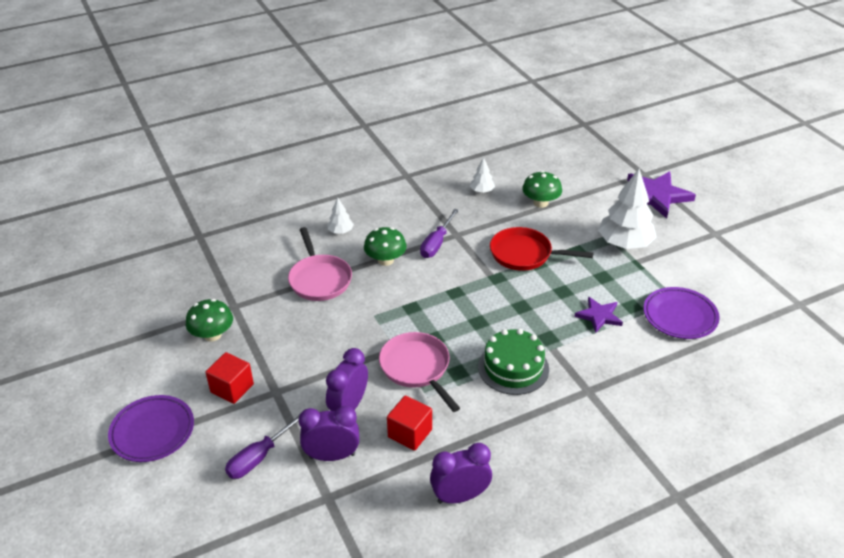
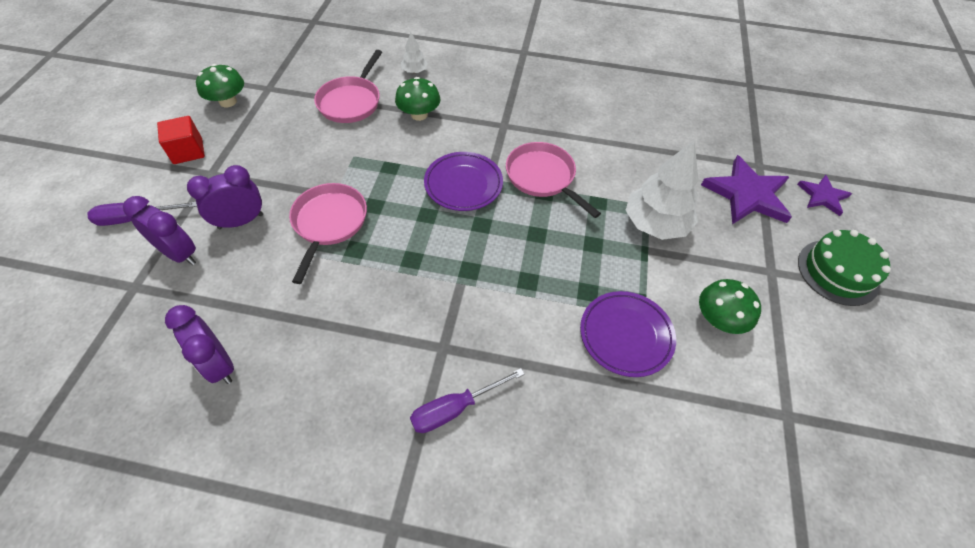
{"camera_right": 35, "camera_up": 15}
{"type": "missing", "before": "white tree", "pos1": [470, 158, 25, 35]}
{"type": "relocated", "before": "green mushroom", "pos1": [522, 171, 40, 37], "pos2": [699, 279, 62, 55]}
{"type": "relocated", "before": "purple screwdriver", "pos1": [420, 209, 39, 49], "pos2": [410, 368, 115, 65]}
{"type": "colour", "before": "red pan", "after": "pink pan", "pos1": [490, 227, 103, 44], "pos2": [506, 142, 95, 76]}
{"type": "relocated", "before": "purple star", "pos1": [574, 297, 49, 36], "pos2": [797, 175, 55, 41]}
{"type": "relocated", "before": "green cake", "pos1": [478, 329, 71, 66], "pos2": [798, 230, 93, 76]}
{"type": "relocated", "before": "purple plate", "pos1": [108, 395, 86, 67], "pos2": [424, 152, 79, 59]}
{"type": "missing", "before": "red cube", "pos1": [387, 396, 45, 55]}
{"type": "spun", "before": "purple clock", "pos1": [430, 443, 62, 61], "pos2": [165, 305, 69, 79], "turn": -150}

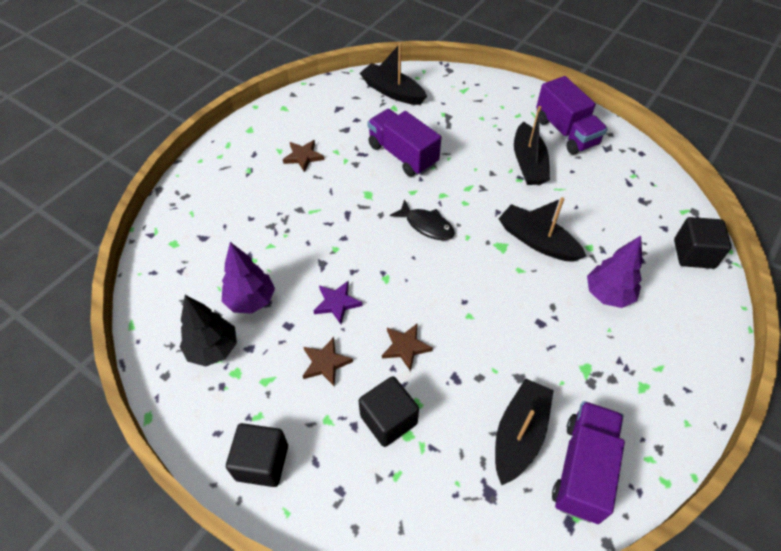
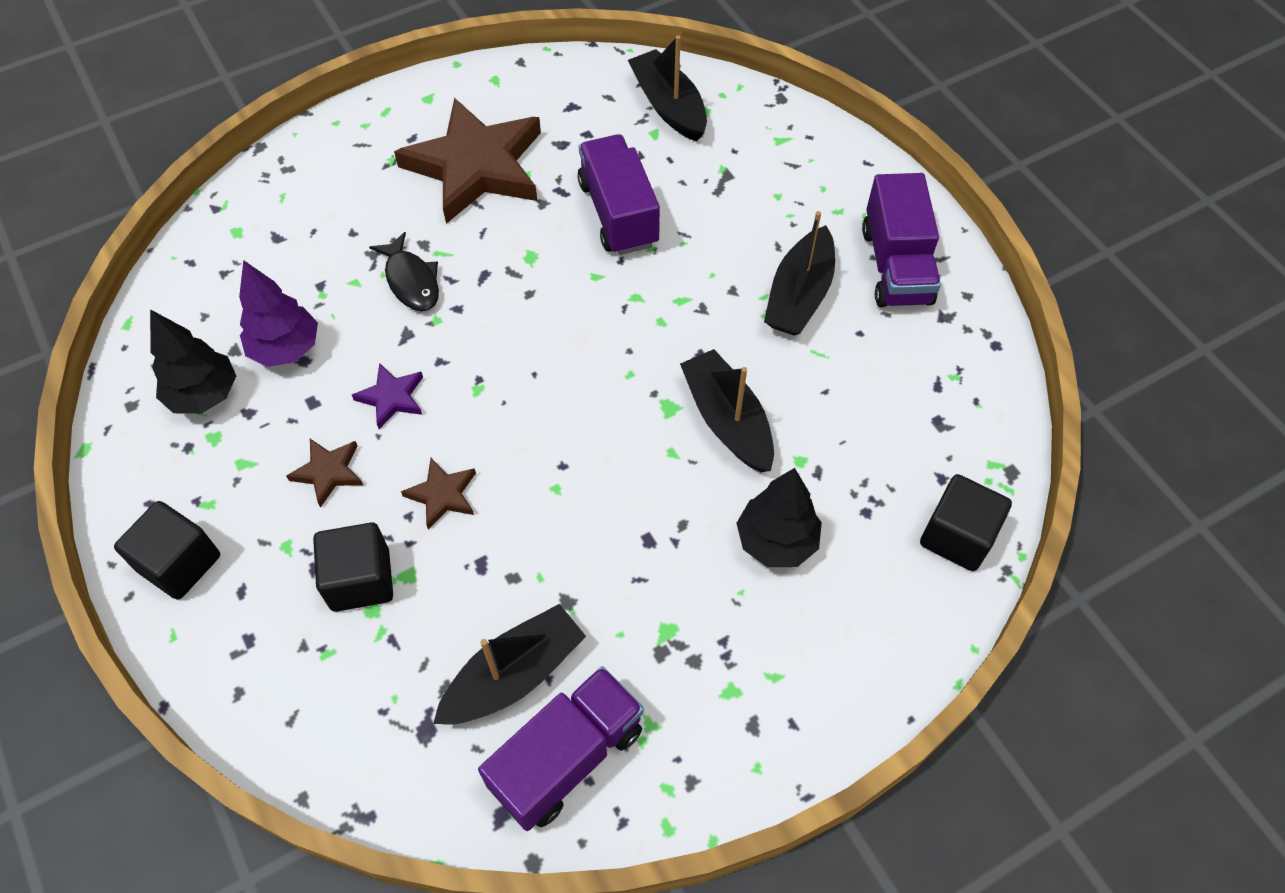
{"camera_right": 25, "camera_up": 5}
{"type": "size", "before": "brown star", "pos1": [283, 140, 41, 32], "pos2": [394, 98, 147, 126], "scale": 2.34}
{"type": "relocated", "before": "black fish", "pos1": [390, 199, 65, 41], "pos2": [369, 232, 70, 79]}
{"type": "colour", "before": "purple tree", "after": "black tree", "pos1": [587, 236, 56, 72], "pos2": [736, 468, 86, 99]}

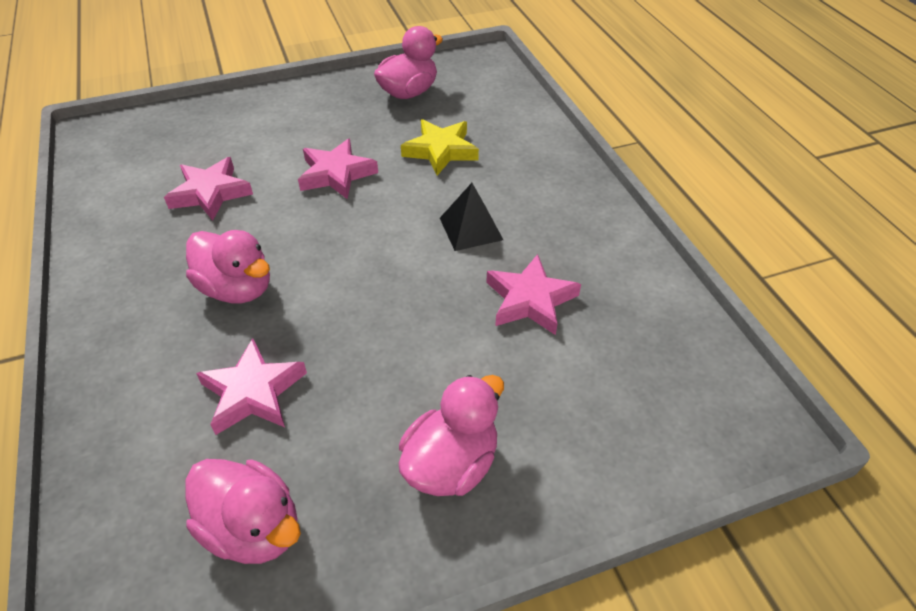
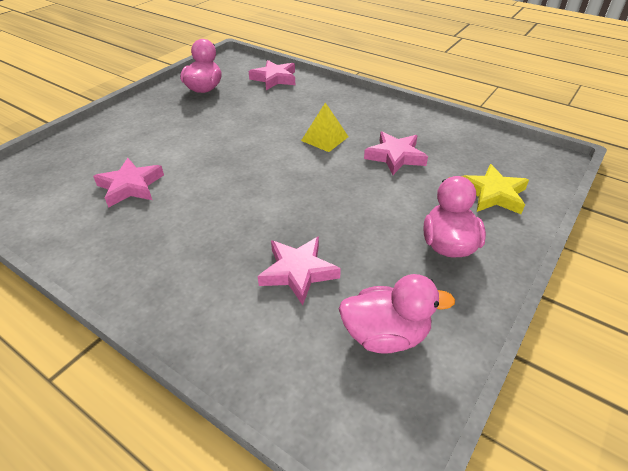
{"camera_right": -35, "camera_up": -5}
{"type": "relocated", "before": "yellow star", "pos1": [401, 119, 78, 57], "pos2": [462, 164, 67, 50]}
{"type": "relocated", "before": "pink star", "pos1": [298, 139, 80, 60], "pos2": [249, 60, 46, 30]}
{"type": "colour", "before": "black pyramid", "after": "yellow pyramid", "pos1": [440, 183, 63, 68], "pos2": [301, 102, 48, 50]}
{"type": "missing", "before": "pink duck", "pos1": [186, 230, 84, 73]}

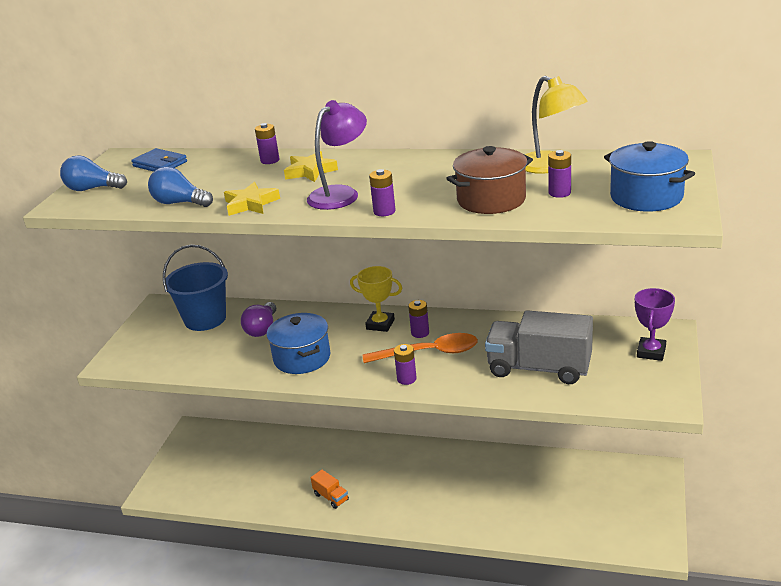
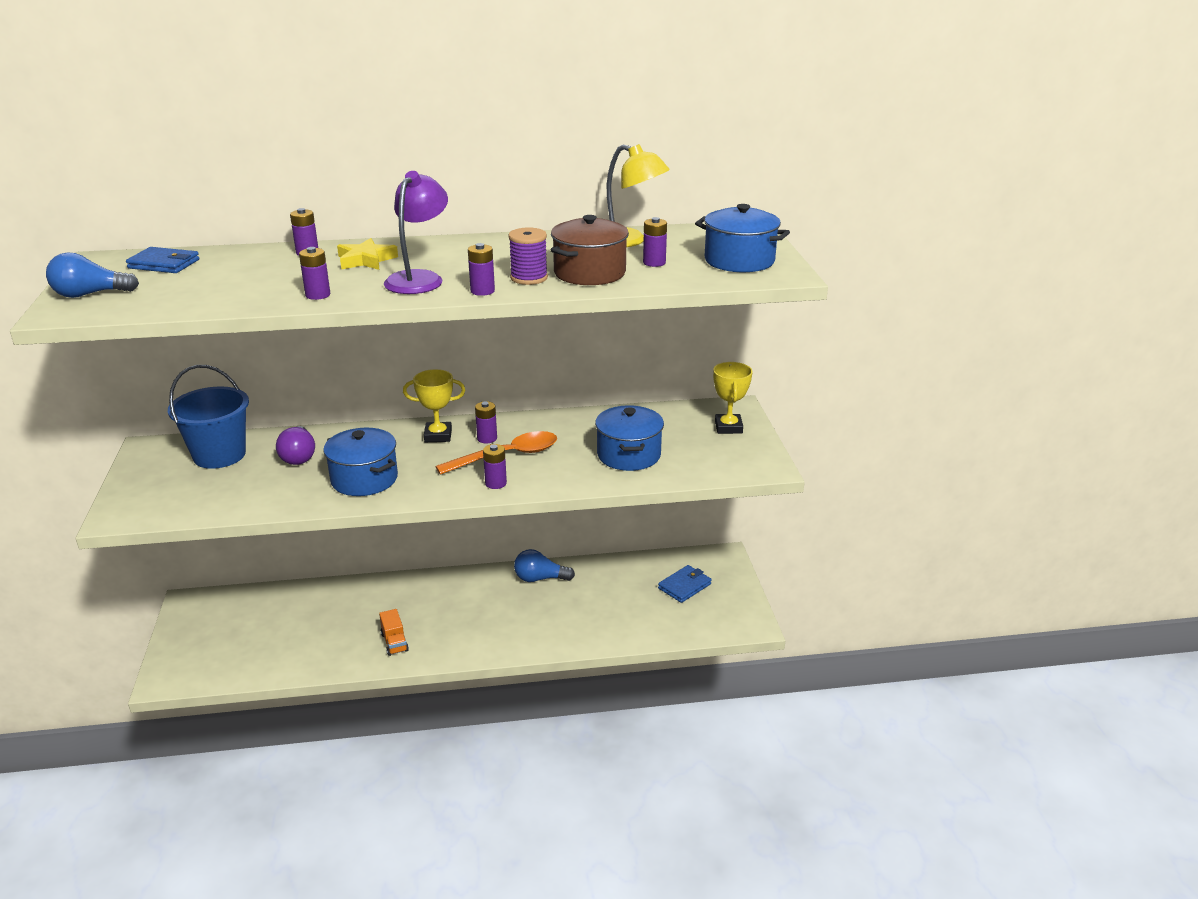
{"camera_right": -25, "camera_up": 0}
{"type": "relocated", "before": "blue light bulb", "pos1": [148, 167, 65, 40], "pos2": [514, 549, 61, 33]}
{"type": "exchanged", "before": "yellow star", "after": "purple battery", "pos1": [224, 182, 56, 34], "pos2": [299, 247, 31, 53]}
{"type": "colour", "before": "purple trophy", "after": "yellow trophy", "pos1": [635, 288, 40, 73], "pos2": [713, 362, 39, 72]}
{"type": "exchanged", "before": "grey truck", "after": "blue pot", "pos1": [485, 310, 108, 74], "pos2": [595, 405, 69, 66]}
{"type": "spun", "before": "orange truck", "pos1": [311, 470, 38, 39], "pos2": [379, 609, 30, 47], "turn": 45}
{"type": "appeared", "after": "purple spool", "pos2": [508, 227, 40, 58]}
{"type": "appeared", "after": "blue wallet", "pos2": [658, 565, 54, 38]}

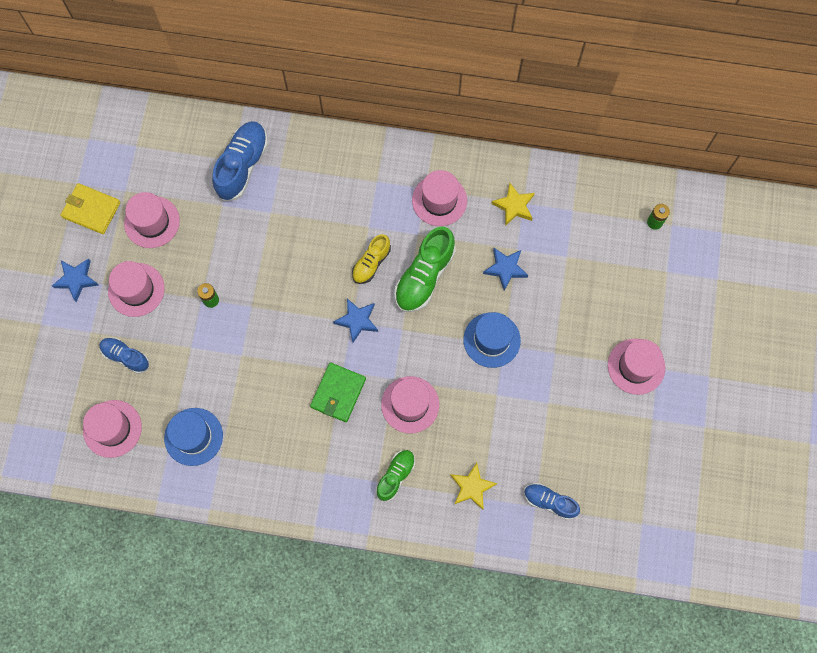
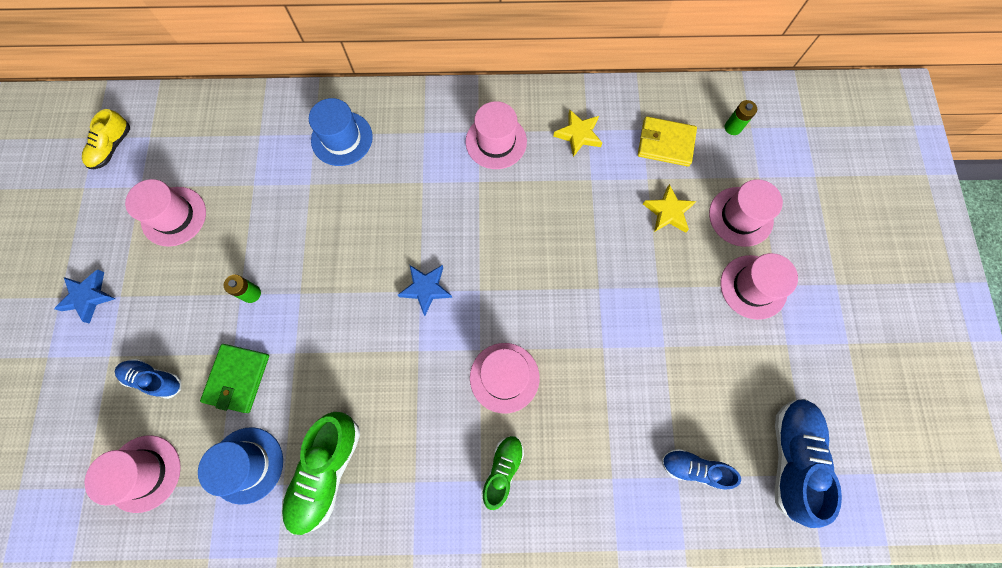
{"camera_right": -10, "camera_up": 0}
{"type": "relocated", "before": "blue shoe", "pos1": [212, 121, 56, 80], "pos2": [775, 399, 67, 129]}
{"type": "relocated", "before": "yellow wallet", "pos1": [61, 183, 59, 51], "pos2": [638, 116, 59, 51]}
{"type": "relocated", "before": "green shoe", "pos1": [395, 226, 61, 87], "pos2": [282, 412, 78, 123]}
{"type": "relocated", "before": "yellow shoe", "pos1": [352, 234, 39, 50], "pos2": [82, 109, 48, 60]}
{"type": "missing", "before": "blue star", "pos1": [483, 248, 45, 43]}
{"type": "relocated", "before": "pink hat", "pos1": [108, 261, 57, 56], "pos2": [709, 179, 74, 68]}
{"type": "relocated", "before": "blue hat", "pos1": [463, 312, 58, 56], "pos2": [309, 98, 64, 68]}
{"type": "relocated", "before": "green wallet", "pos1": [310, 363, 56, 59], "pos2": [200, 344, 69, 69]}
{"type": "relocated", "before": "yellow star", "pos1": [450, 463, 47, 47], "pos2": [643, 184, 53, 49]}

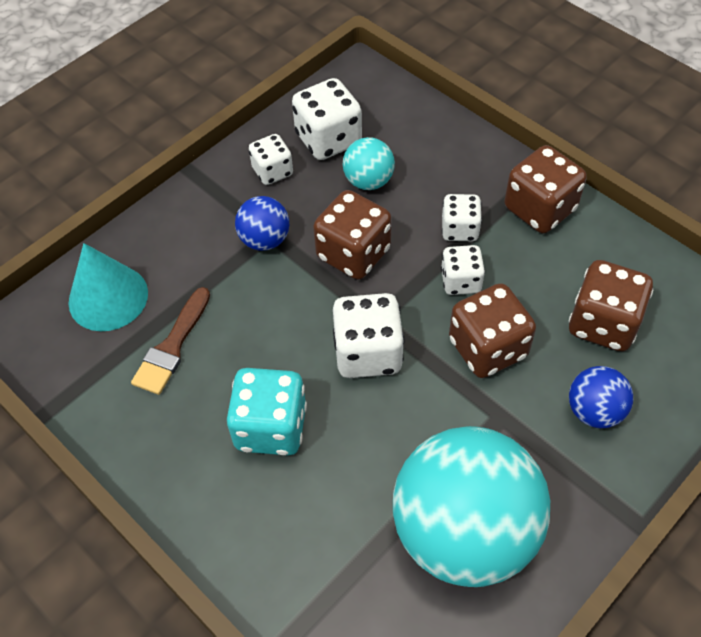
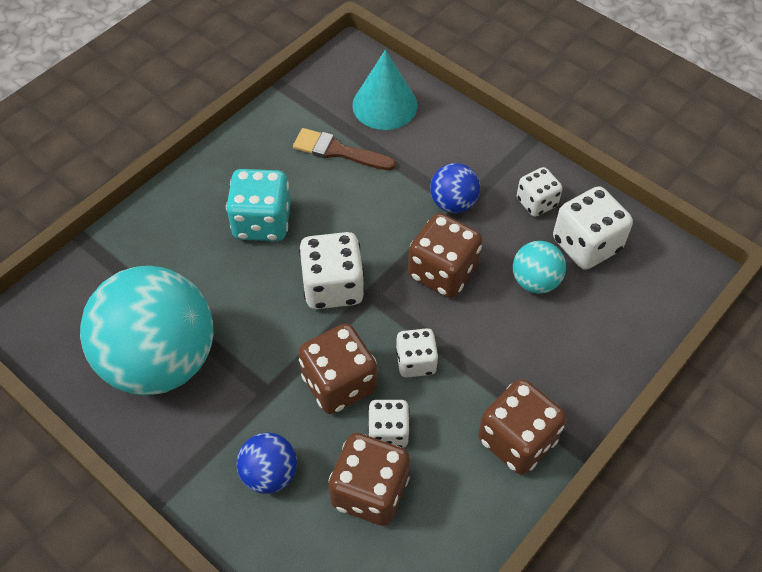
{"camera_right": 85, "camera_up": 0}
{"type": "relocated", "before": "white dice", "pos1": [442, 194, 40, 47], "pos2": [368, 400, 42, 48]}

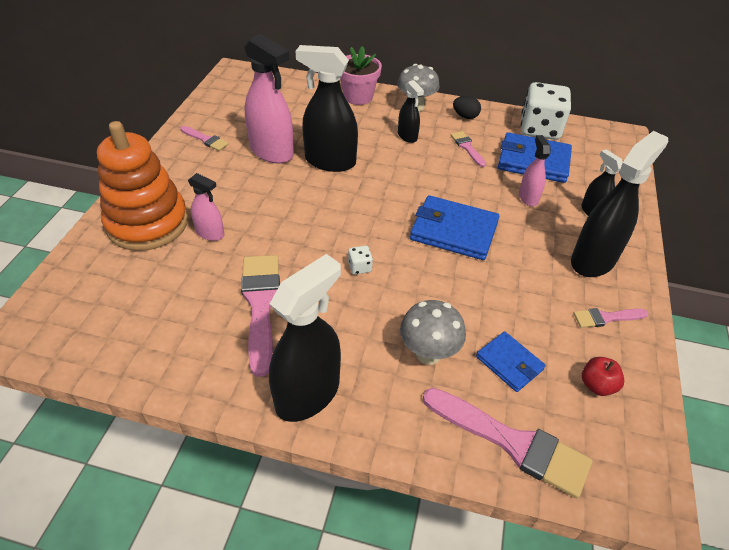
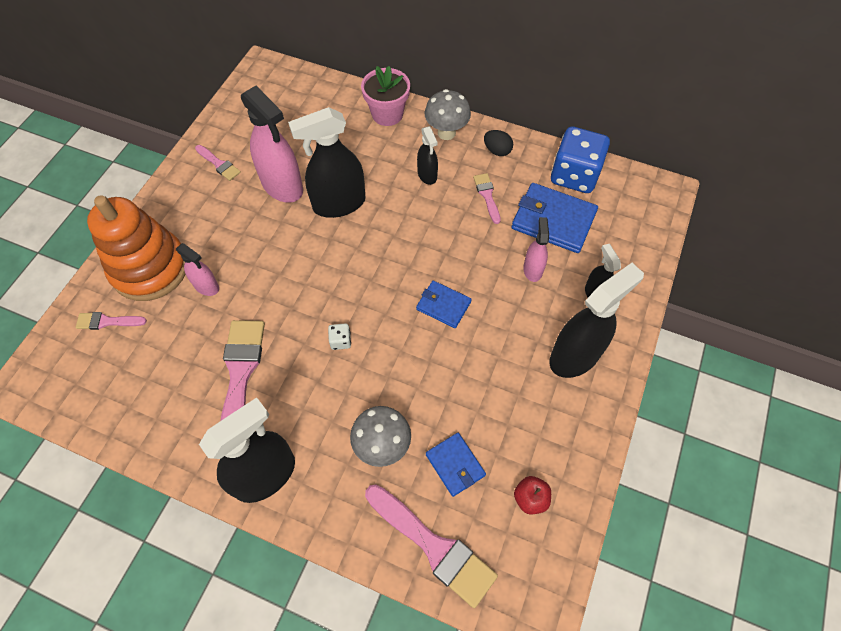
{"camera_right": 10, "camera_up": 15}
{"type": "spun", "before": "black spray bottle", "pos1": [296, 45, 62, 127], "pos2": [288, 107, 78, 111], "turn": -45}
{"type": "colour", "before": "white dice", "after": "blue dice", "pos1": [521, 82, 50, 58], "pos2": [551, 127, 59, 66]}
{"type": "size", "before": "blue wallet", "pos1": [410, 195, 89, 65], "pos2": [416, 281, 56, 47], "scale": 0.58}
{"type": "relocated", "before": "pink brush", "pos1": [573, 308, 75, 20], "pos2": [75, 312, 72, 18]}

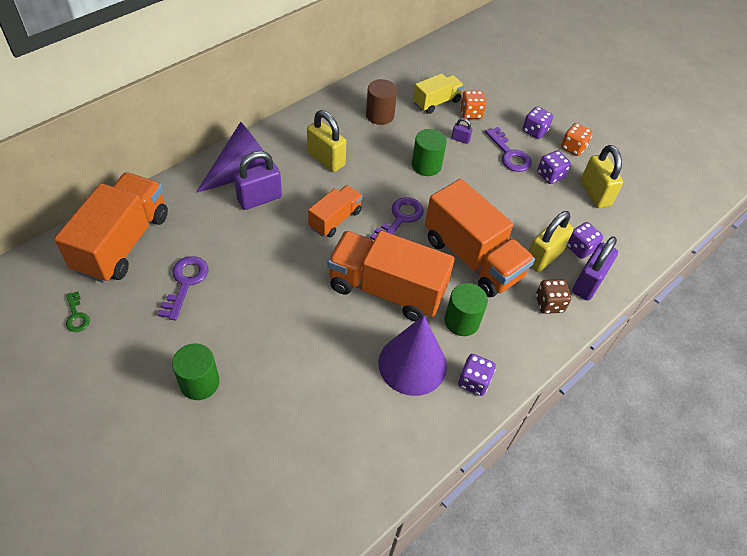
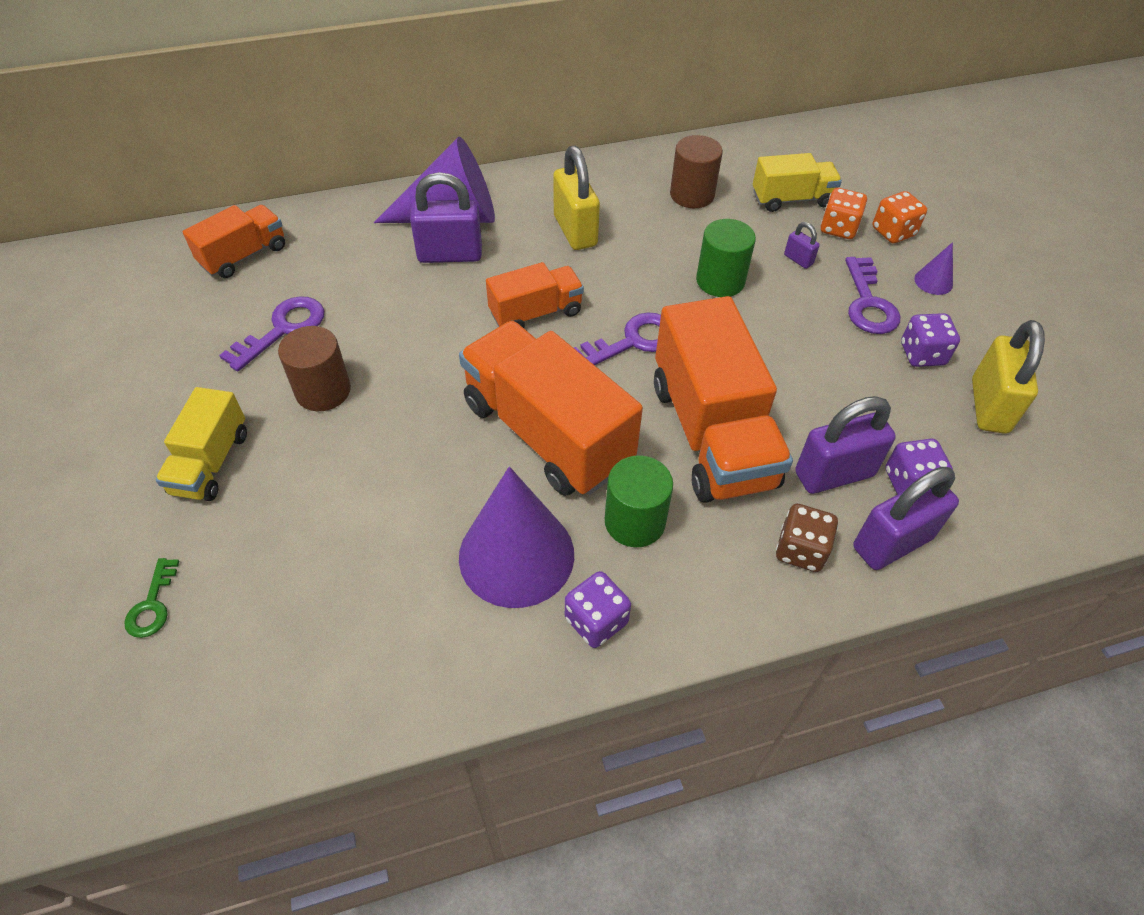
{"camera_right": 30, "camera_up": 0}
{"type": "exchanged", "before": "purple dice", "after": "purple cone", "pos1": [522, 106, 31, 33], "pos2": [914, 242, 39, 53]}
{"type": "relocated", "before": "orange dice", "pos1": [561, 123, 32, 33], "pos2": [872, 191, 55, 52]}
{"type": "size", "before": "orange truck", "pos1": [54, 172, 114, 111], "pos2": [182, 205, 103, 73], "scale": 0.54}
{"type": "colour", "before": "yellow padlock", "after": "purple padlock", "pos1": [529, 211, 45, 61], "pos2": [795, 396, 101, 98]}
{"type": "relocated", "before": "green key", "pos1": [66, 291, 24, 41], "pos2": [124, 558, 55, 80]}
{"type": "exchanged", "before": "green cylinder", "after": "yellow truck", "pos1": [172, 343, 48, 57], "pos2": [156, 387, 91, 114]}
{"type": "appeared", "after": "brown cylinder", "pos2": [278, 326, 73, 85]}

